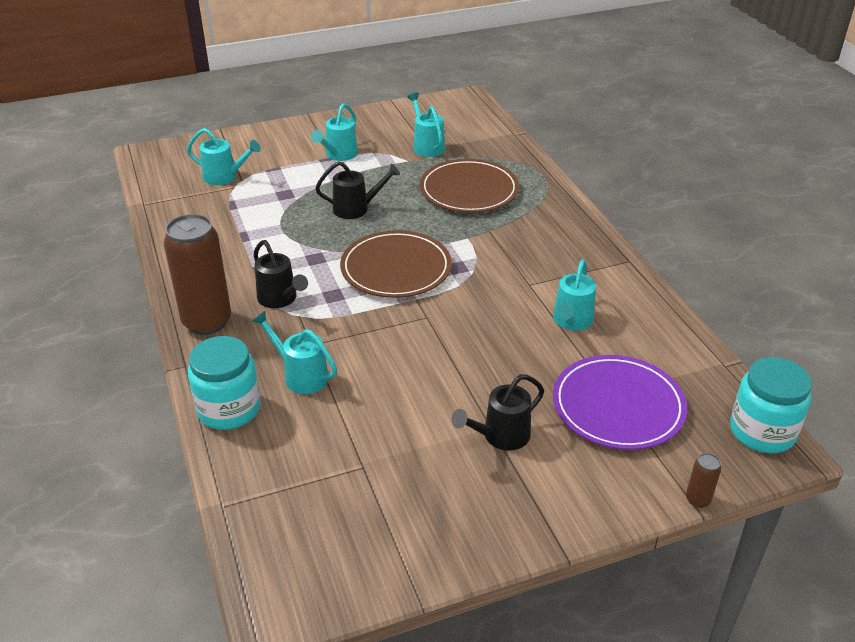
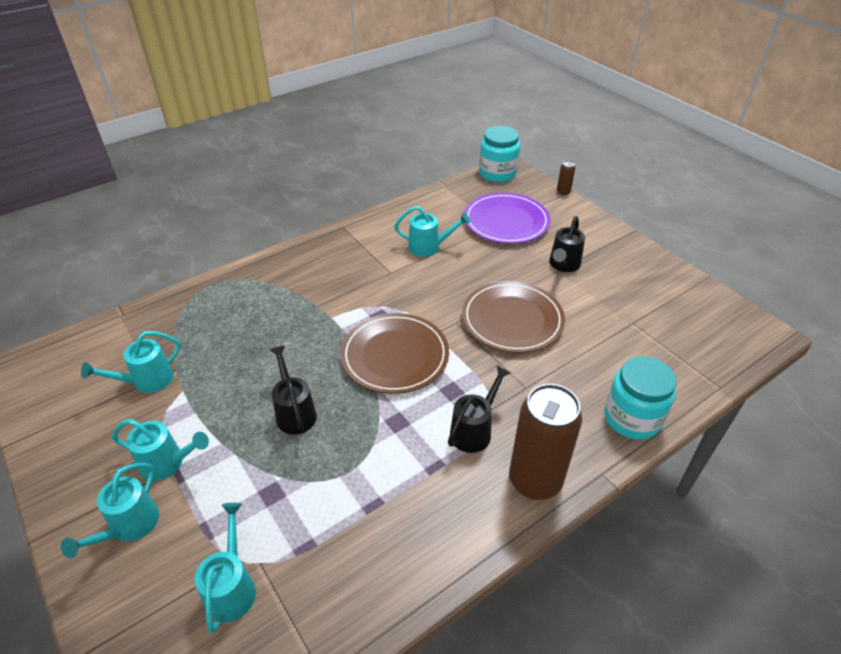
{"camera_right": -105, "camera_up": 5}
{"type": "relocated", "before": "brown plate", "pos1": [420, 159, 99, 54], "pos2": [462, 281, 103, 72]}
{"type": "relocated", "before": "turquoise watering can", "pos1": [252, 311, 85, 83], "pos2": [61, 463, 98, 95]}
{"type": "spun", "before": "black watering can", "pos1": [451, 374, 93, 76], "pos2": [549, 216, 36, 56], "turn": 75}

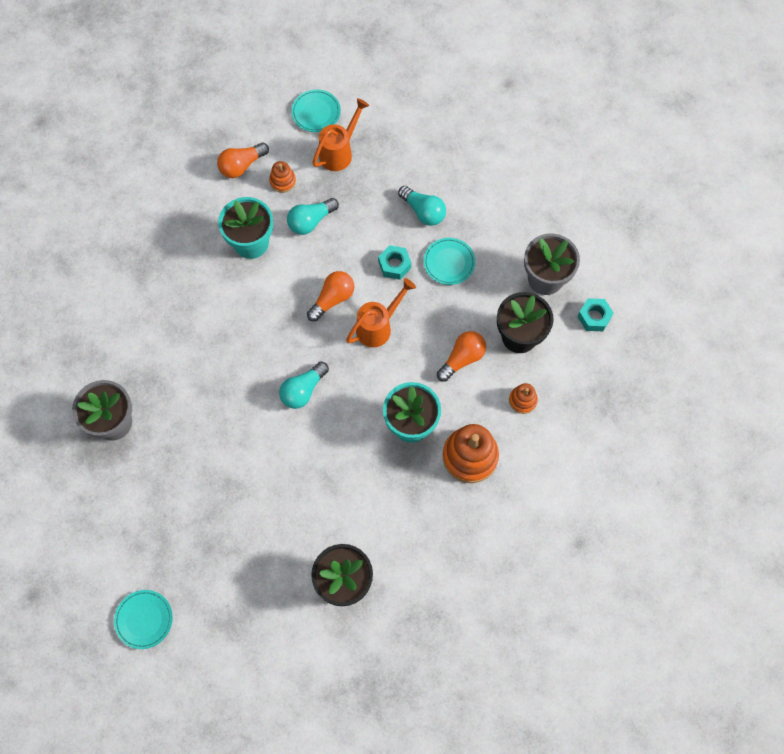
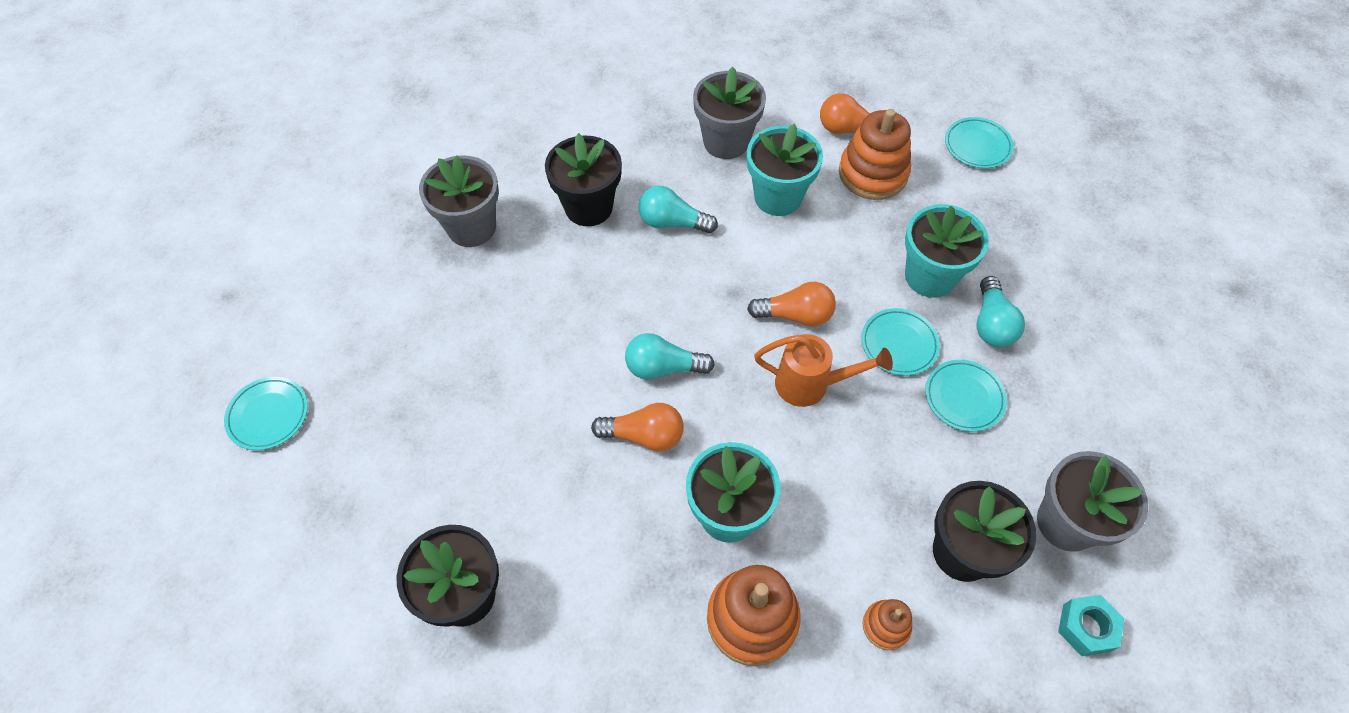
{"camera_right": 50, "camera_up": -10}
{"type": "missing", "before": "orange watering can", "pos1": [312, 98, 57, 73]}
{"type": "size", "before": "orange stacking toy", "pos1": [269, 161, 27, 32], "pos2": [839, 109, 72, 91], "scale": 1.93}
{"type": "relocated", "before": "turquoise light bulb", "pos1": [287, 198, 52, 37], "pos2": [638, 186, 80, 48]}
{"type": "exchanged", "before": "turquoise nut", "after": "turquoise plate", "pos1": [378, 245, 33, 35], "pos2": [861, 308, 79, 68]}
{"type": "relocated", "before": "orange light bulb", "pos1": [437, 331, 49, 51], "pos2": [591, 403, 93, 48]}
{"type": "appeared", "after": "grey flower pot", "pos2": [693, 67, 73, 92]}
{"type": "appeared", "after": "black flower pot", "pos2": [545, 133, 77, 93]}
{"type": "appeared", "after": "turquoise flower pot", "pos2": [905, 204, 84, 94]}

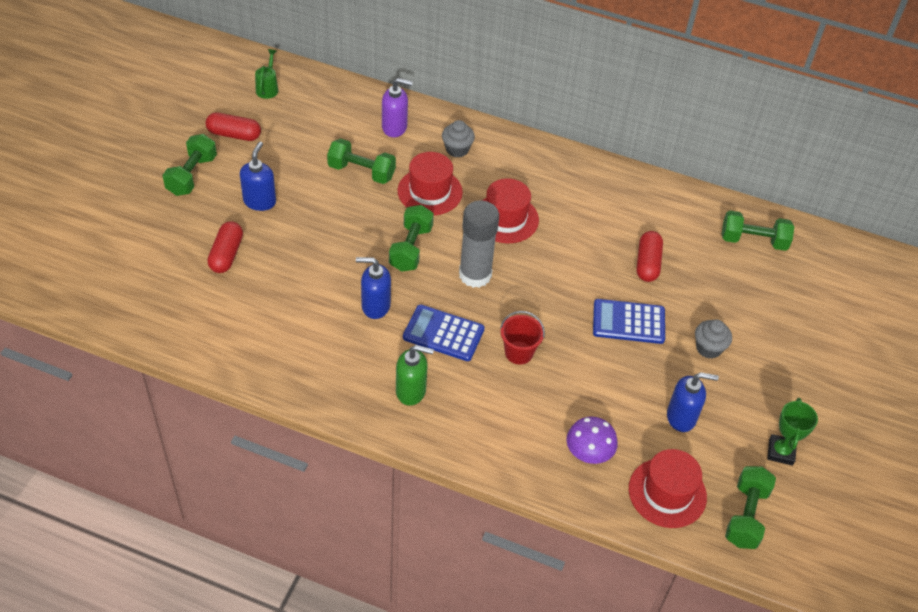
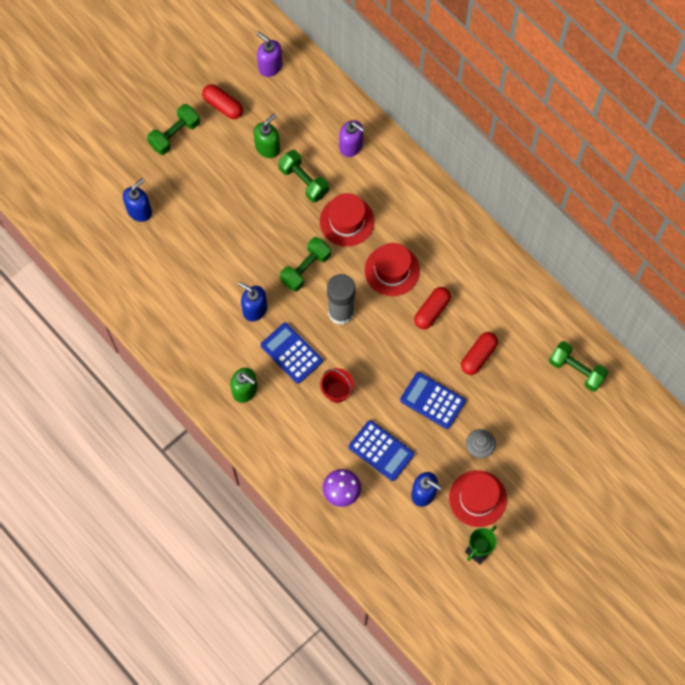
{"camera_right": 30, "camera_up": 20}
{"type": "exchanged", "before": "green watering can", "after": "purple soap dispenser", "pos1": [255, 49, 23, 50], "pos2": [256, 31, 27, 46]}
{"type": "missing", "before": "grey cupcake", "pos1": [442, 120, 33, 38]}
{"type": "relocated", "before": "blue soap dispenser", "pos1": [240, 141, 36, 70], "pos2": [123, 178, 29, 44]}
{"type": "relocated", "before": "red capsule", "pos1": [207, 221, 36, 52], "pos2": [414, 287, 37, 42]}
{"type": "relocated", "before": "red hat", "pos1": [629, 449, 78, 79], "pos2": [449, 470, 58, 57]}
{"type": "missing", "before": "green dumbbell", "pos1": [725, 466, 51, 83]}
{"type": "appeared", "after": "green soap dispenser", "pos2": [254, 113, 26, 45]}
{"type": "appeared", "after": "blue calculator", "pos2": [349, 420, 65, 61]}

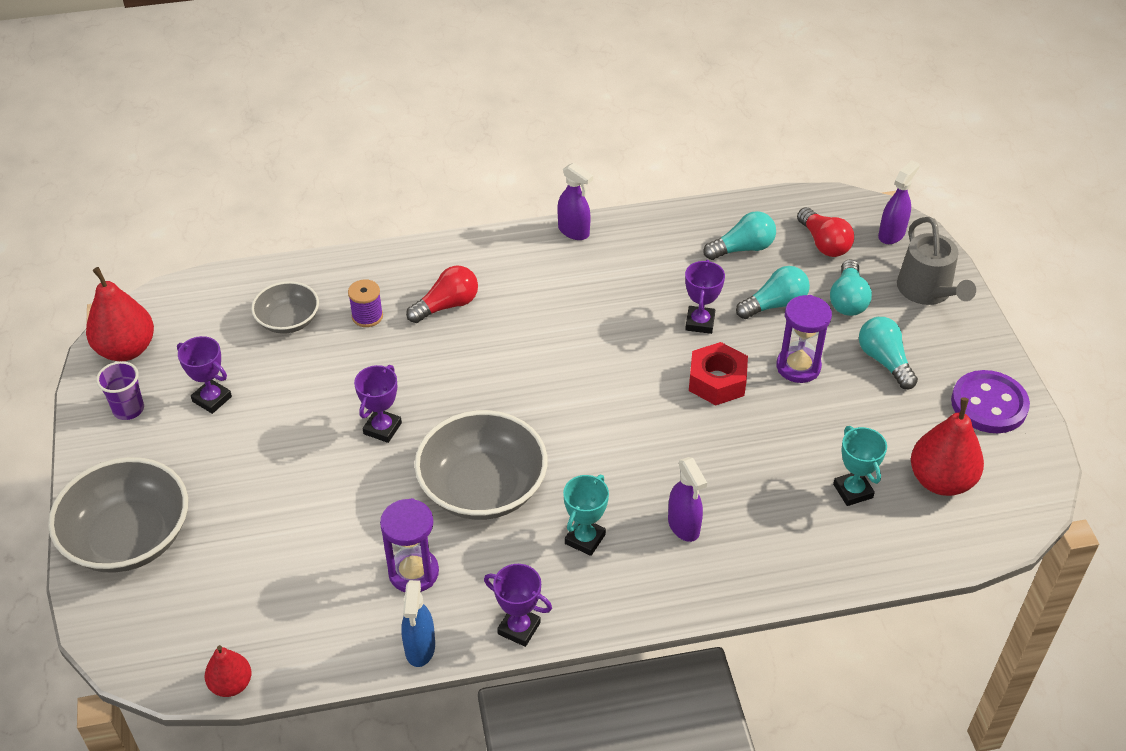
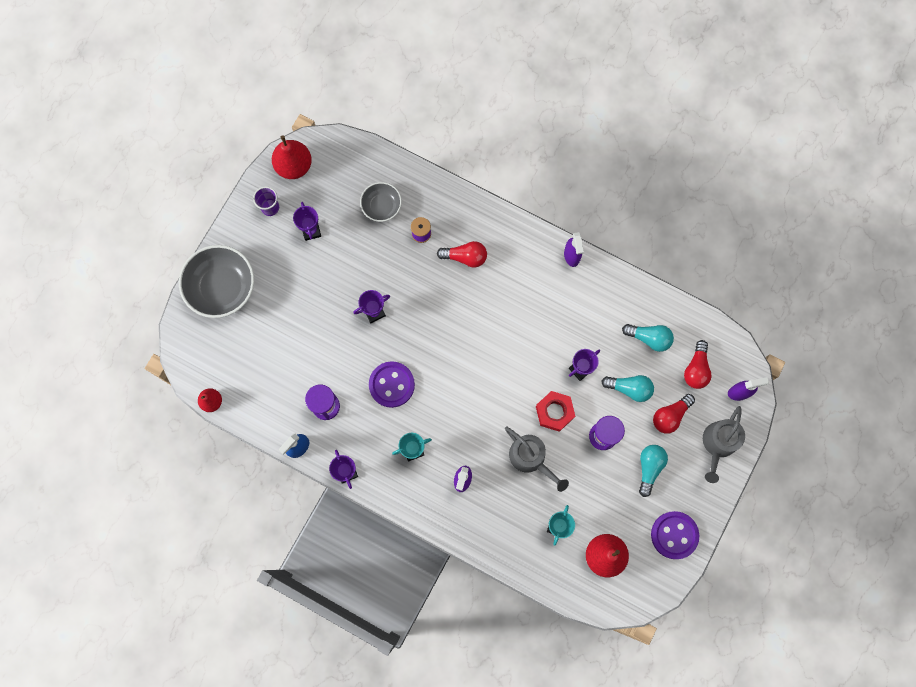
{"camera_right": 40, "camera_up": 30}
{"type": "colour", "before": "turquoise light bulb", "after": "red light bulb", "pos1": [830, 259, 42, 57], "pos2": [653, 394, 42, 40]}
{"type": "exchanged", "before": "grey bowl", "after": "purple button", "pos1": [414, 410, 133, 110], "pos2": [369, 361, 46, 47]}
{"type": "appeared", "after": "grey watering can", "pos2": [505, 427, 64, 65]}

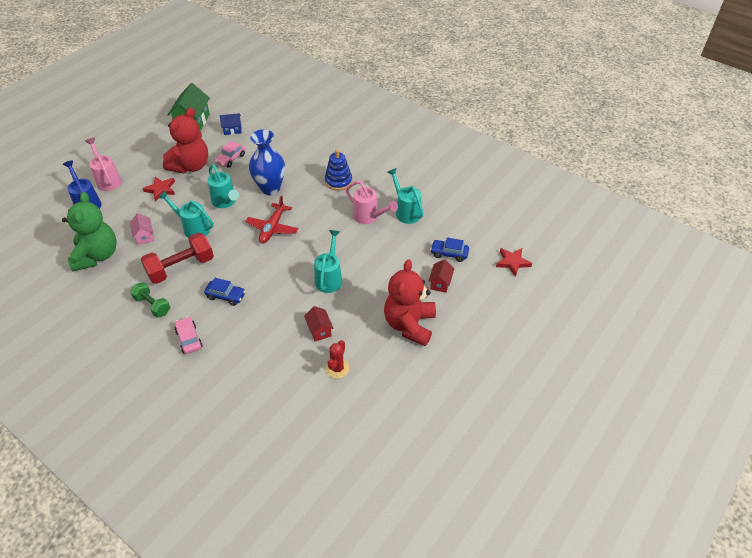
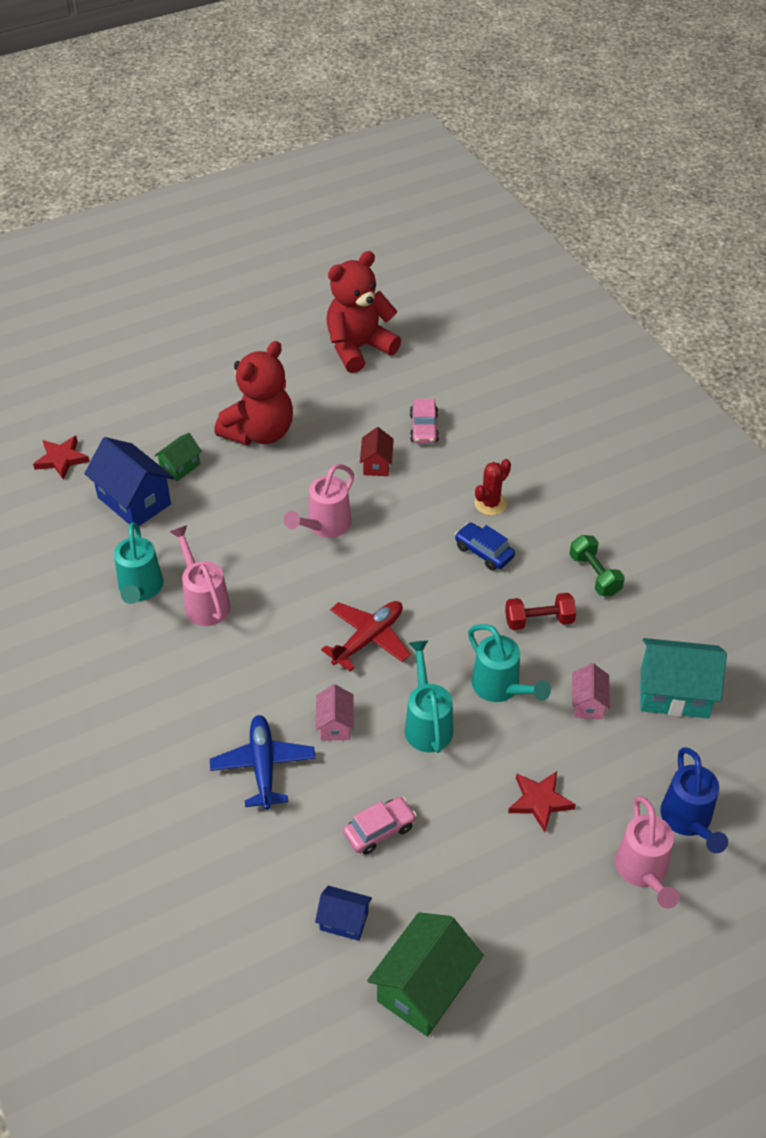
{"camera_right": -155, "camera_up": 0}
{"type": "relocated", "before": "red teddy bear", "pos1": [163, 108, 45, 65], "pos2": [326, 251, 75, 122]}
{"type": "exchanged", "before": "blue vase", "after": "pink house", "pos1": [249, 129, 36, 66], "pos2": [316, 684, 38, 57]}
{"type": "missing", "before": "blue stacking toy", "pos1": [325, 149, 27, 42]}
{"type": "exchanged", "before": "green teddy bear", "after": "turquoise house", "pos1": [62, 192, 55, 80], "pos2": [640, 638, 87, 80]}
{"type": "colour", "before": "turquoise watering can", "after": "pink watering can", "pos1": [314, 230, 28, 63], "pos2": [284, 464, 70, 74]}
{"type": "size", "before": "red dumbbell", "pos1": [141, 232, 73, 52], "pos2": [505, 593, 71, 37], "scale": 0.61}
{"type": "exchanged", "before": "blue car", "after": "blue house", "pos1": [430, 237, 39, 25], "pos2": [84, 437, 90, 89]}
{"type": "colour", "before": "red house", "after": "green house", "pos1": [429, 259, 25, 34], "pos2": [154, 433, 48, 49]}
{"type": "relocated", "before": "pink car", "pos1": [174, 316, 29, 38], "pos2": [410, 399, 29, 44]}
{"type": "relocated", "before": "red cactus", "pos1": [326, 340, 23, 39], "pos2": [475, 459, 36, 57]}
{"type": "appeared", "after": "blue plane", "pos2": [210, 715, 105, 95]}

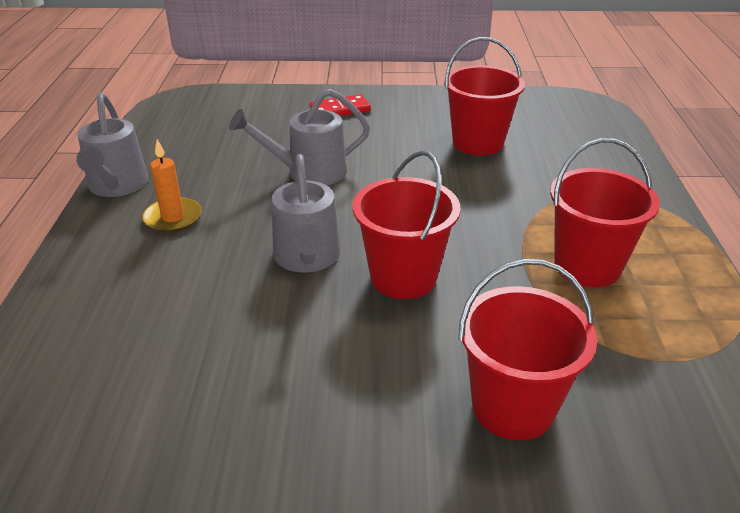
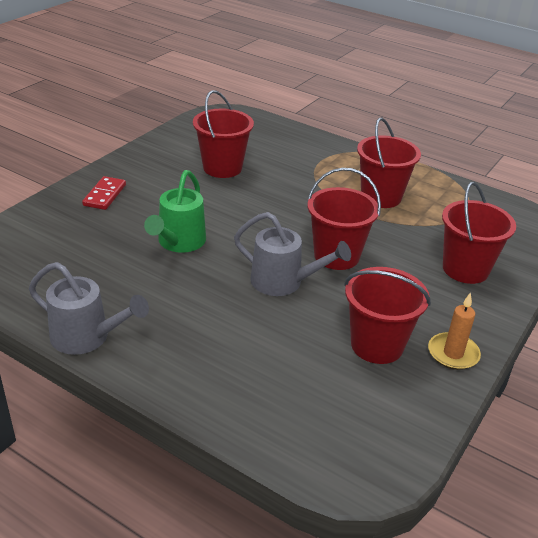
{"camera_right": -60, "camera_up": 0}
{"type": "colour", "before": "grey watering can", "after": "green watering can", "pos1": [229, 89, 141, 96], "pos2": [144, 170, 62, 83]}
{"type": "relocated", "before": "orange candle", "pos1": [142, 139, 60, 94], "pos2": [428, 292, 53, 78]}
{"type": "appeared", "after": "red bucket", "pos2": [344, 267, 87, 97]}

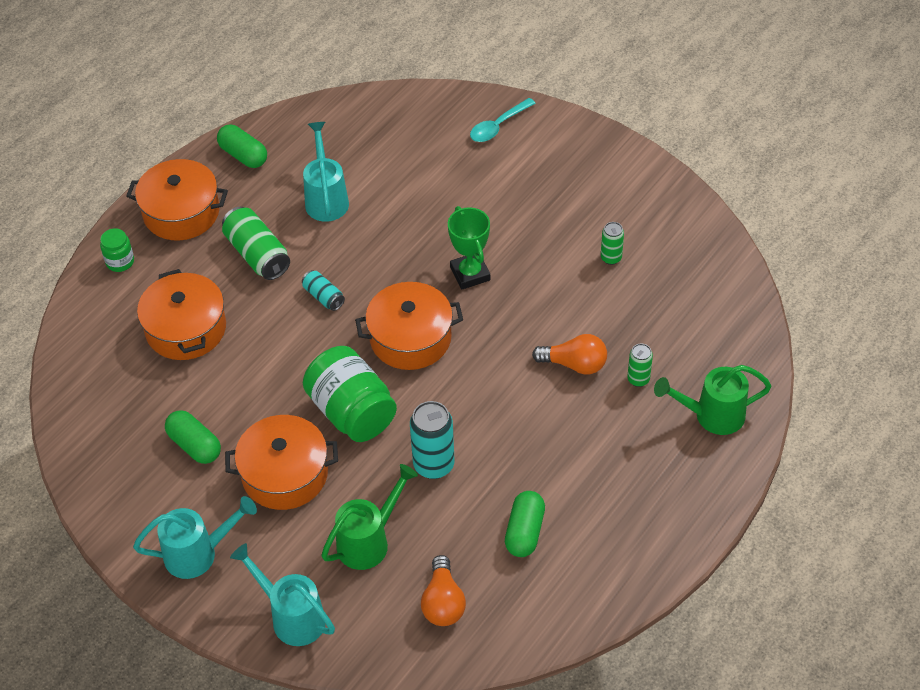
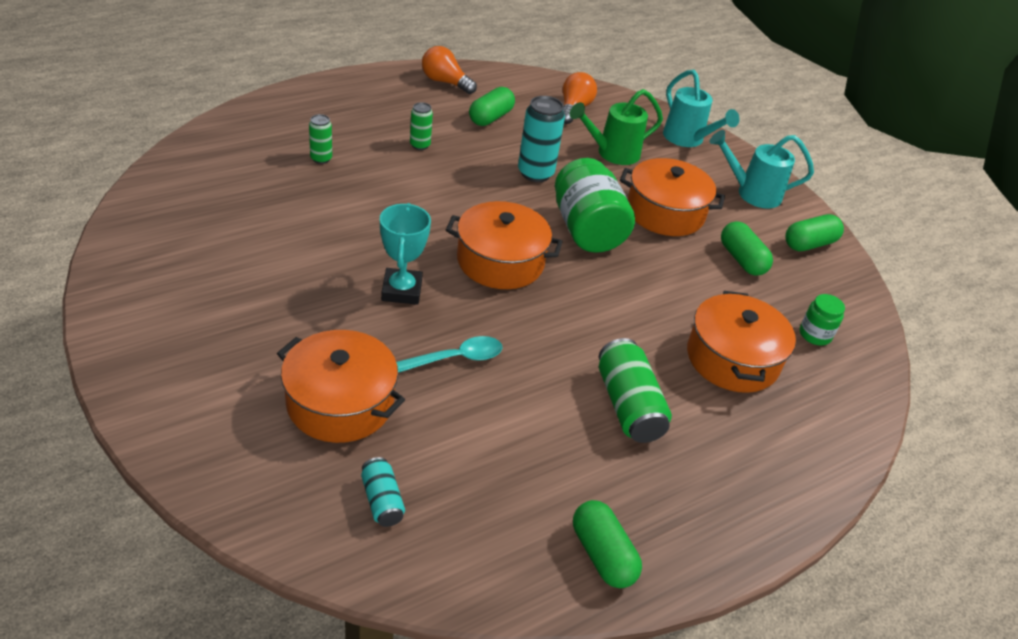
{"camera_right": -165, "camera_up": -10}
{"type": "relocated", "before": "turquoise spoon", "pos1": [470, 98, 66, 44], "pos2": [396, 336, 107, 37]}
{"type": "missing", "before": "turquoise watering can", "pos1": [303, 122, 46, 100]}
{"type": "relocated", "before": "orange pot", "pos1": [126, 159, 102, 82], "pos2": [277, 330, 128, 113]}
{"type": "colour", "before": "green trophy", "after": "turquoise trophy", "pos1": [448, 206, 42, 84], "pos2": [380, 203, 51, 102]}
{"type": "relocated", "before": "green can", "pos1": [601, 222, 23, 43], "pos2": [410, 102, 23, 48]}
{"type": "relocated", "before": "green jar", "pos1": [100, 228, 34, 44], "pos2": [800, 294, 45, 51]}
{"type": "relocated", "before": "turquoise can", "pos1": [302, 270, 43, 41], "pos2": [361, 457, 44, 70]}
{"type": "relocated", "before": "orange light bulb", "pos1": [532, 334, 75, 41], "pos2": [422, 46, 55, 48]}
{"type": "missing", "before": "green watering can", "pos1": [654, 365, 118, 70]}
{"type": "appeared", "after": "green capsule", "pos2": [785, 214, 59, 37]}

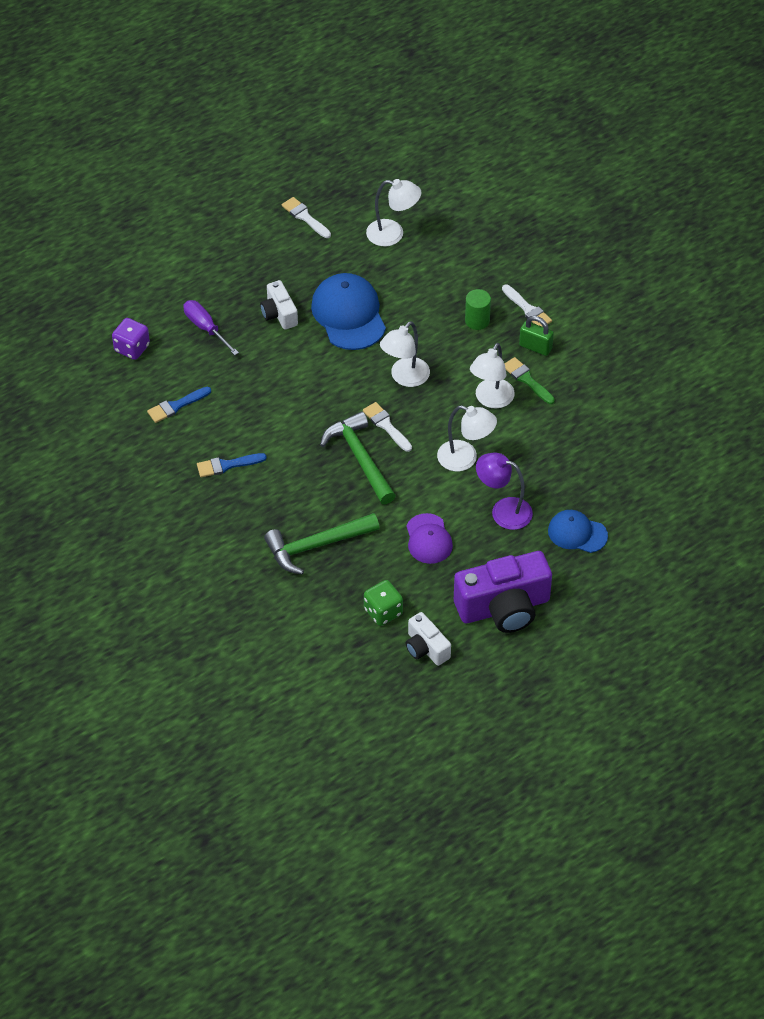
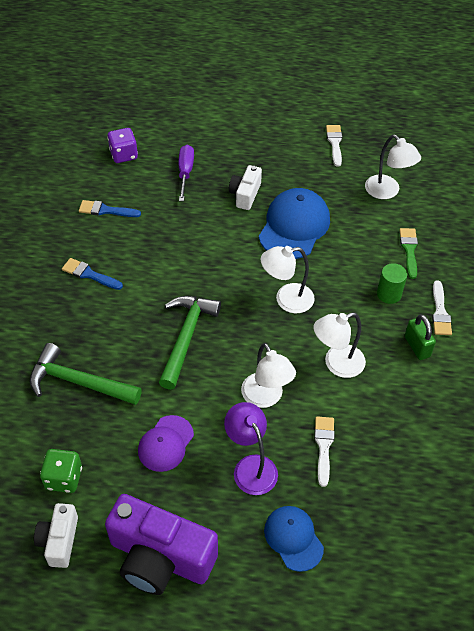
{"camera_right": 40, "camera_up": 0}
{"type": "relocated", "before": "green brush", "pos1": [504, 357, 51, 47], "pos2": [400, 228, 18, 51]}
{"type": "relocated", "before": "white brush", "pos1": [363, 402, 49, 50], "pos2": [314, 416, 21, 71]}

